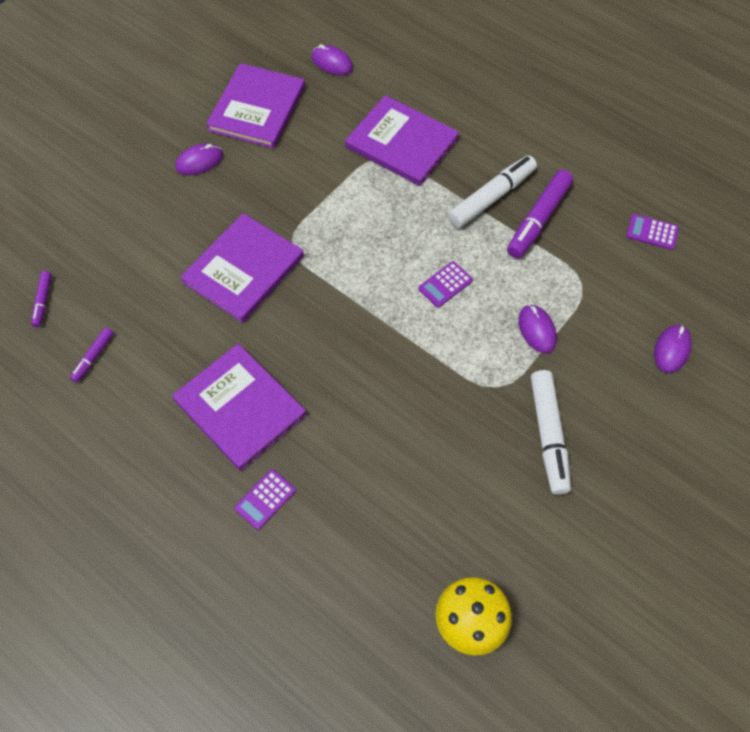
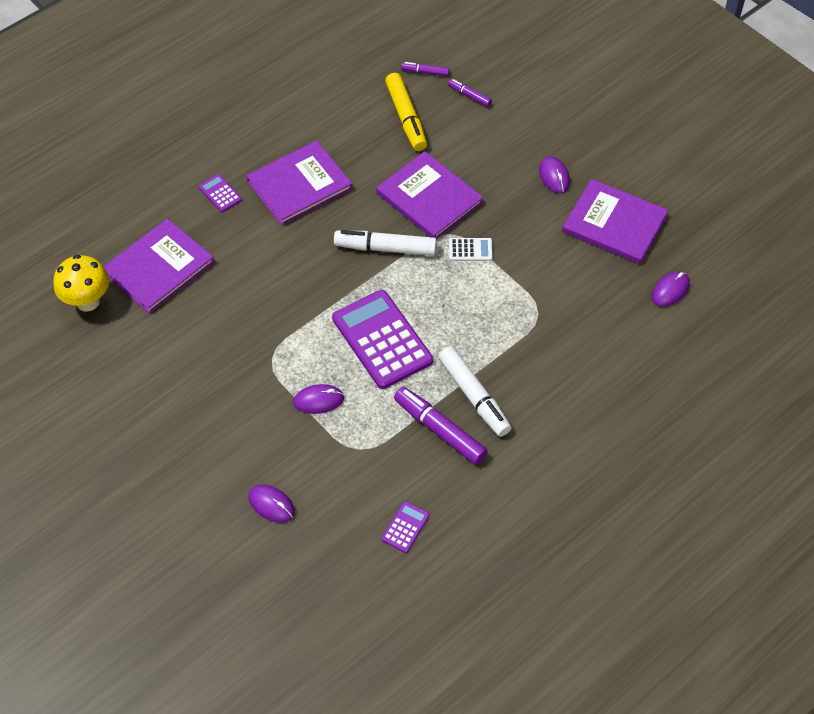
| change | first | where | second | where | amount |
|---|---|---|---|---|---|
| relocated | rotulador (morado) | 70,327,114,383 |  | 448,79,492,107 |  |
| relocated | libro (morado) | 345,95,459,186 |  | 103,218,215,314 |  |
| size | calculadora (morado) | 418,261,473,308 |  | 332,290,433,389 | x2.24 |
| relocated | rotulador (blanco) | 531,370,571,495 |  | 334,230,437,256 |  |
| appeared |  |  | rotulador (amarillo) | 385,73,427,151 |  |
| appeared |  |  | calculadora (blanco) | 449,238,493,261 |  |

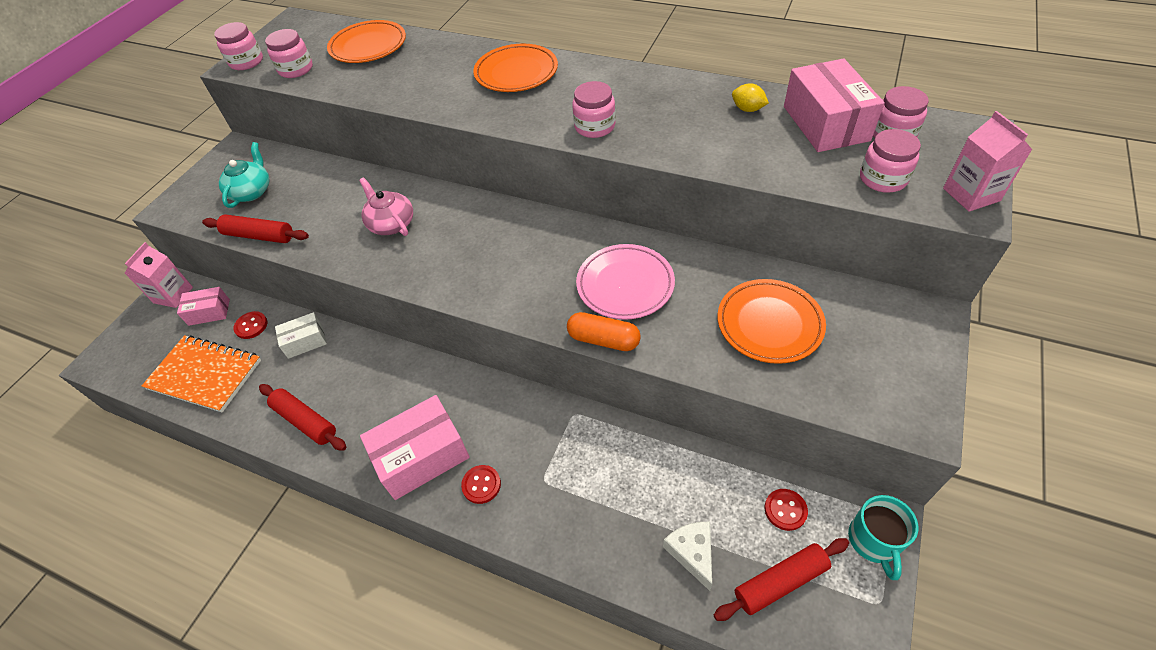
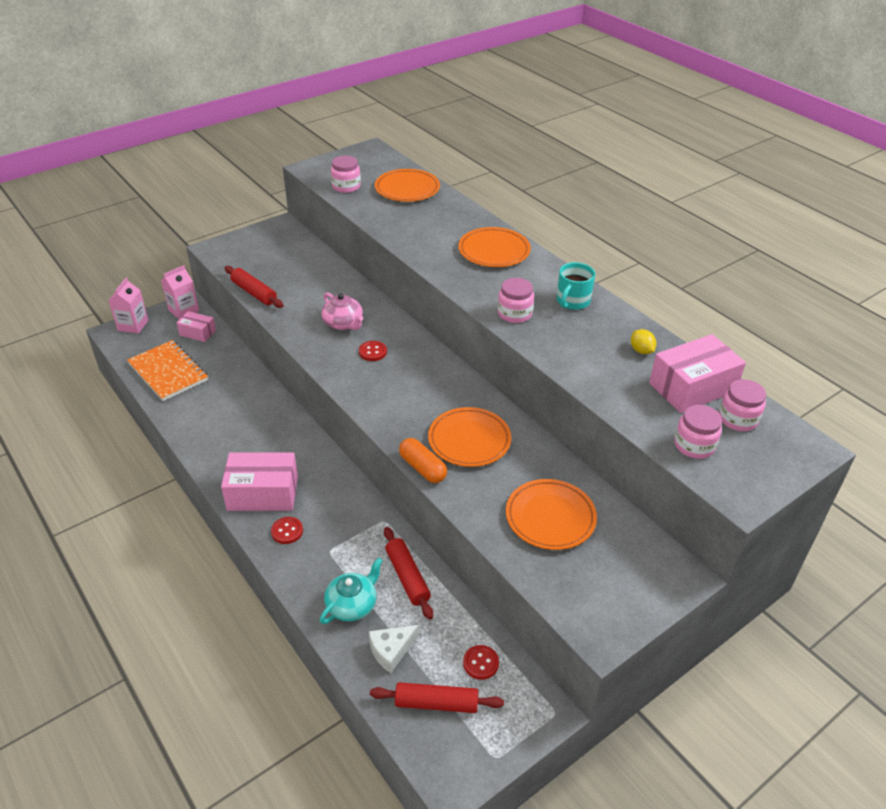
| change | first | where | second | where | amount |
|---|---|---|---|---|---|
| missing | tarro (rosa) | 214,22,263,70 |  |  |  |
| relocated | tetera (turquesa) | 219,142,270,208 |  | 320,558,383,624 |  |
| relocated | botón (rojo) | 233,311,267,339 |  | 359,341,387,361 |  |
| relocated | rodillo (rojo) | 259,384,347,451 |  | 384,527,433,620 |  |
| missing | caja (blanco) | 275,312,327,359 |  |  |  |
| spun | tetera (rosa) | 359,178,413,236 |  | 321,292,363,330 | 150 degrees clockwise |
| colour | plato (rosa) | 576,244,675,320 | plato (naranja) | 428,407,511,467 |  |
| spun | queso (blanco) | 663,522,712,591 |  | 369,625,419,673 | 135 degrees counterclockwise |
| spun | caja (rosa) | 784,58,885,152 |  | 649,334,746,413 | 45 degrees clockwise |
| relocated | taza (turquesa) | 848,495,918,580 |  | 557,262,595,310 |  |
| relocated | cartón de leche (rosa) | 943,111,1032,212 |  | 108,278,148,334 |  |

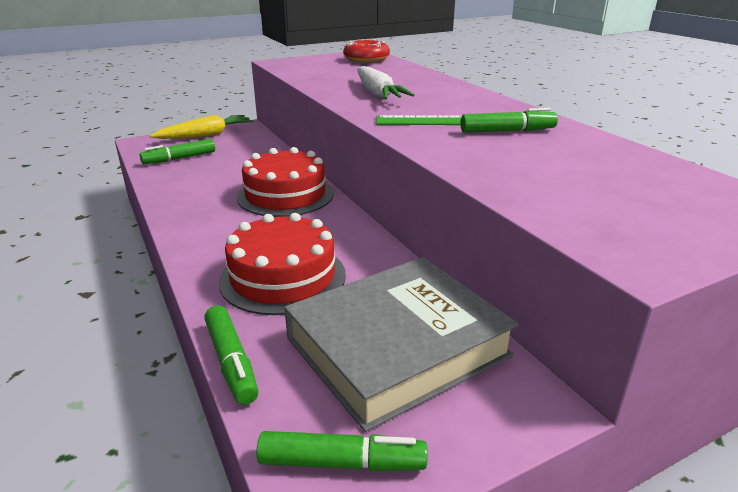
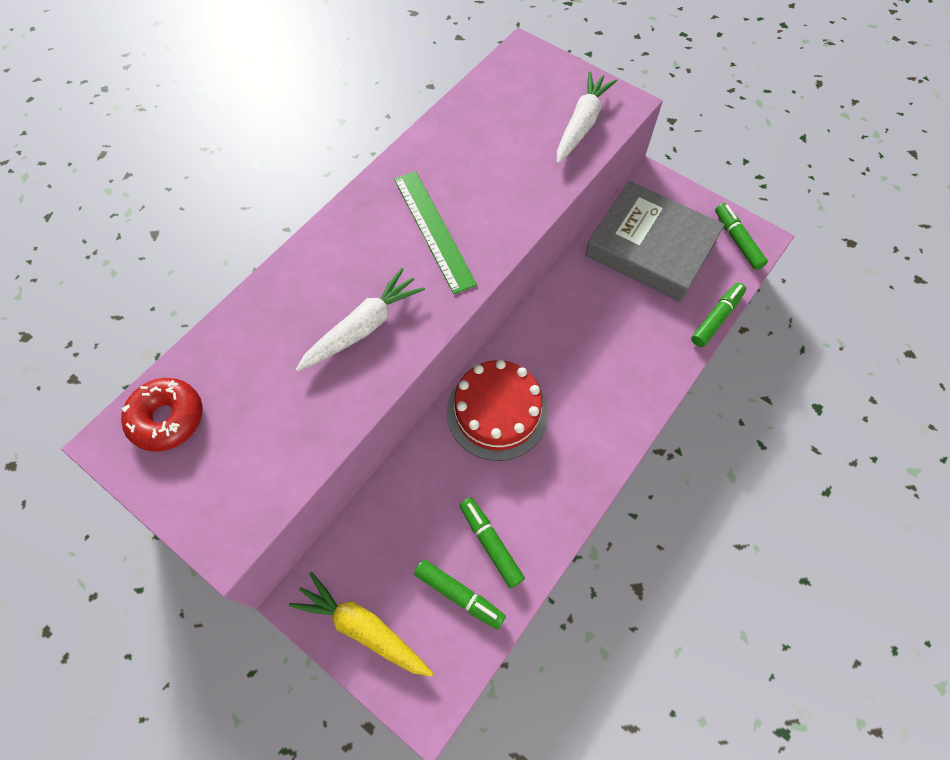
| change | first | where | second | where | amount |
|---|---|---|---|---|---|
| missing | tarta (rojo) | 219,213,346,315 |  |  |  |
| relocated | rotulador (verde) | 460,108,558,133 |  | 460,498,525,588 |  |
| appeared |  |  | zanahoria (blanco) | 557,71,617,164 |  |

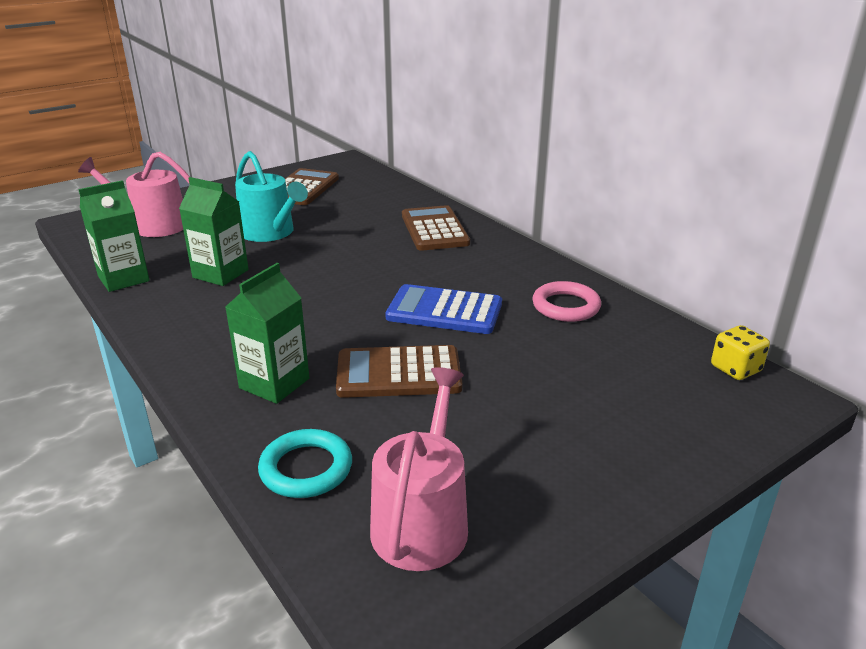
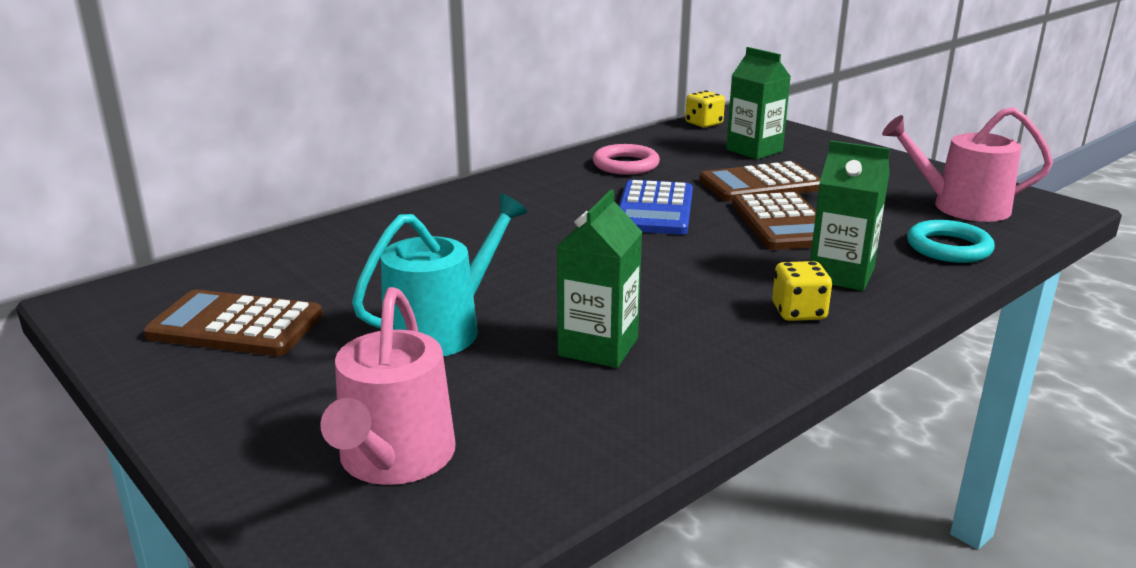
| change | first | where | second | where | amount |
|---|---|---|---|---|---|
| relocated | cartón de leche (verde) | 78,180,150,292 |  | 726,47,791,160 |  |
| relocated | calculadora (marrón) | 402,205,470,251 |  | 699,161,821,202 |  |
| appeared |  |  | dado (amarillo) | 772,261,832,321 |  |

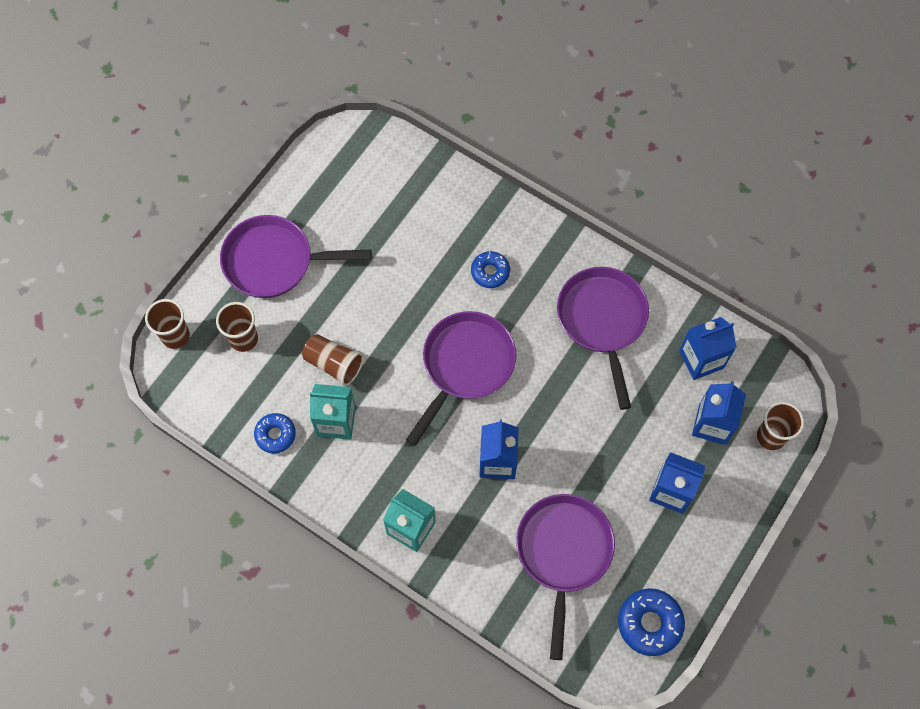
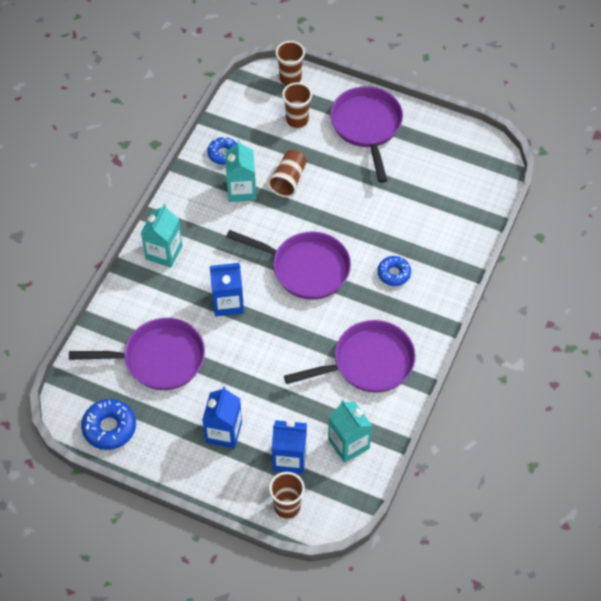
| change | first | where | second | where | amount |
|---|---|---|---|---|---|
| colour | cartón de leche (azul) | 679,317,737,380 | cartón de leche (turquesa) | 328,400,372,463 |  |

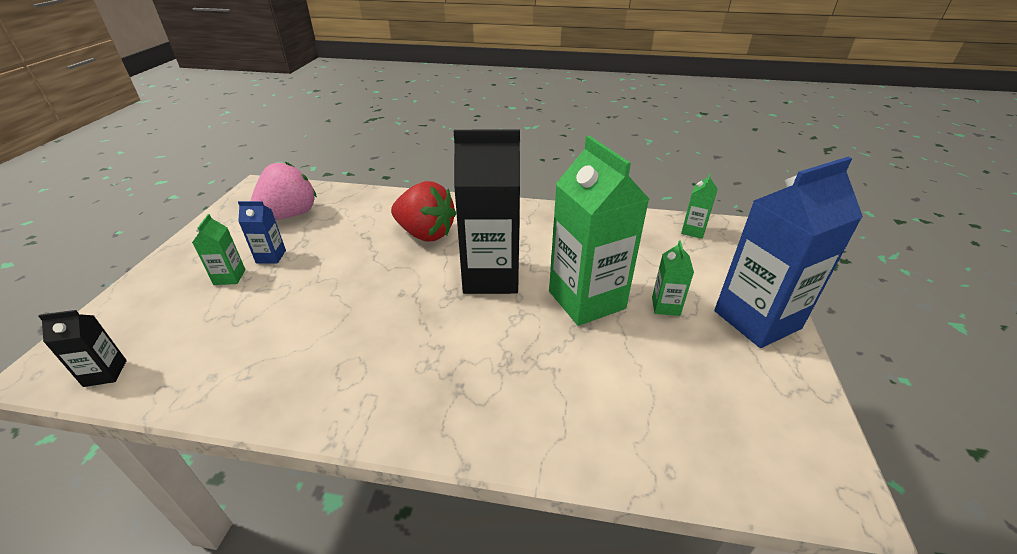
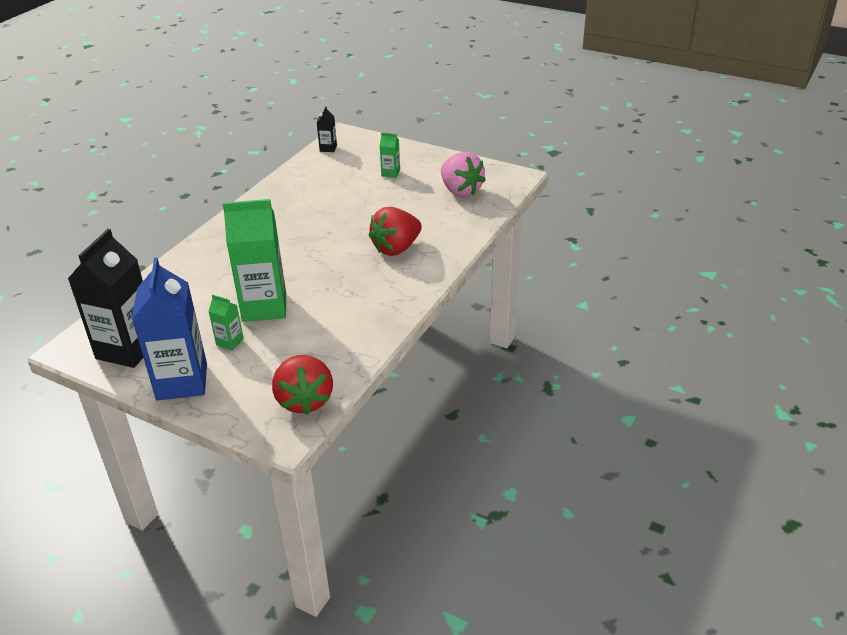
| change | first | where | second | where | amount |
|---|---|---|---|---|---|
| missing | cartón de leche (azul) | 238,201,286,263 |  |  |  |
| relocated | cartón de leche (negro) | 454,130,520,294 |  | 68,229,143,368 |  |
| exchanged | cartón de leche (verde) | 681,173,718,239 | fresa (rojo) | 272,355,333,415 |  |

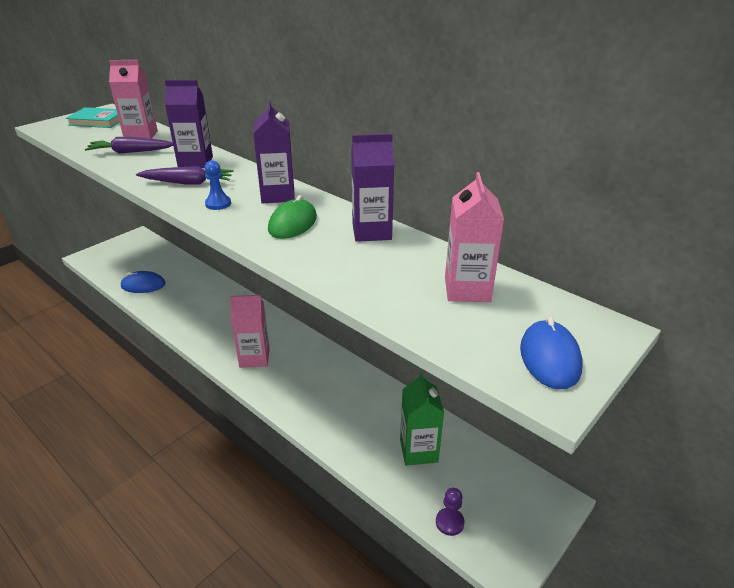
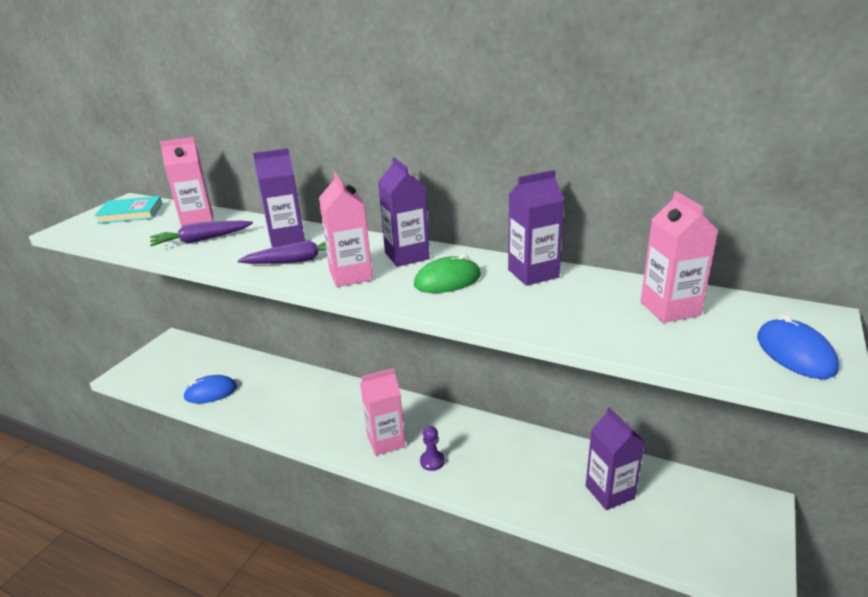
| change | first | where | second | where | amount |
|---|---|---|---|---|---|
| exchanged | peón (azul) | 204,160,231,210 | cartón de leche (rosa) | 319,172,373,287 |  |
| spun | ratón (verde) | 268,195,317,239 |  | 414,254,481,293 | 60 degrees clockwise |
| colour | cartón de leche (verde) | 400,372,444,466 | cartón de leche (morado) | 586,407,645,510 |  |
| relocated | peón (morado) | 436,488,465,536 |  | 420,426,445,471 |  |

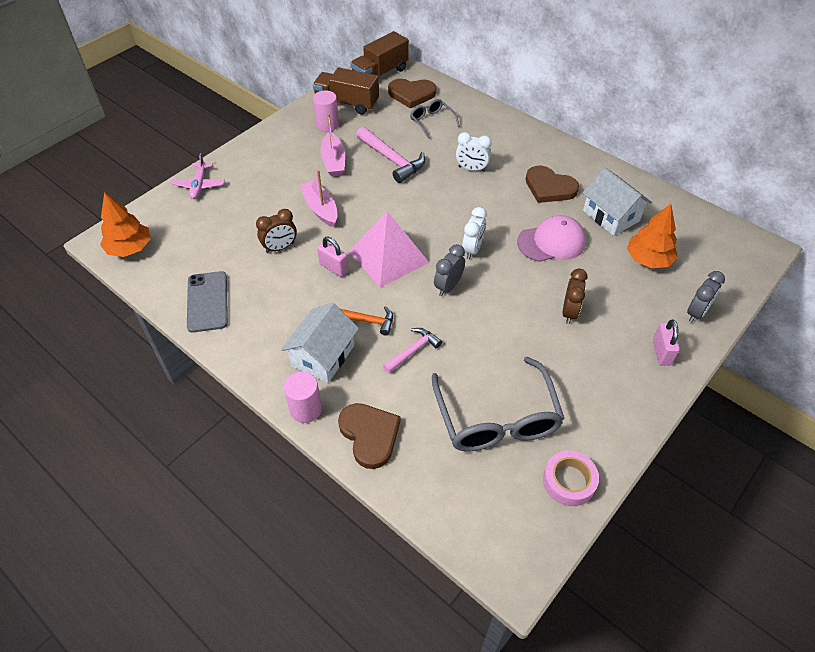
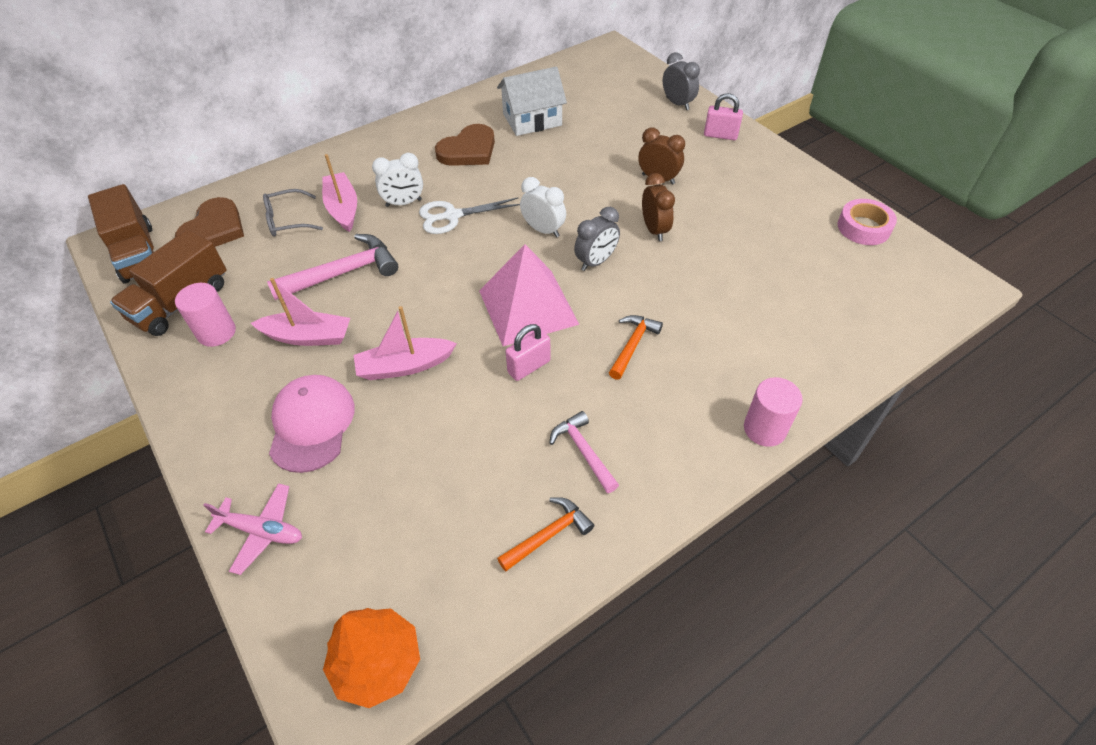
| change | first | where | second | where | amount |
|---|---|---|---|---|---|
| exchanged | móvil (gris) | 187,271,228,333 | martillo (naranja) | 497,497,594,572 |  |
| relocated | despertador (marrón) | 256,209,297,253 |  | 642,173,675,241 |  |
| missing | casa (blanco) | 281,303,359,383 |  |  |  |
| missing | corazón (marrón) | 338,403,401,469 |  |  |  |
| relocated | martillo (rosa) | 383,328,442,374 |  | 549,411,619,493 |  |
| missing | gafas (gris) | 432,357,565,452 |  |  |  |
| spun | despertador (gris) | 434,244,465,296 |  | 574,207,620,271 | 90 degrees counterclockwise |
| spun | despertador (blanco) | 456,132,492,172 |  | 372,153,423,207 | 45 degrees clockwise |
| relocated | gorra (rosa) | 517,215,586,262 |  | 269,375,355,473 |  |
| missing | árbol (naranja) | 627,204,678,268 |  |  |  |
| appeared |  |  | barco (rosa) | 322,154,357,232 |  |
| appeared |  |  | tijeras (blanco) | 419,197,520,234 |  |

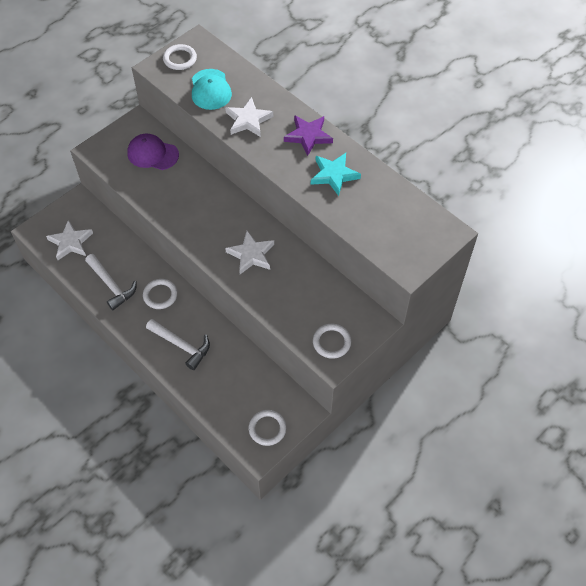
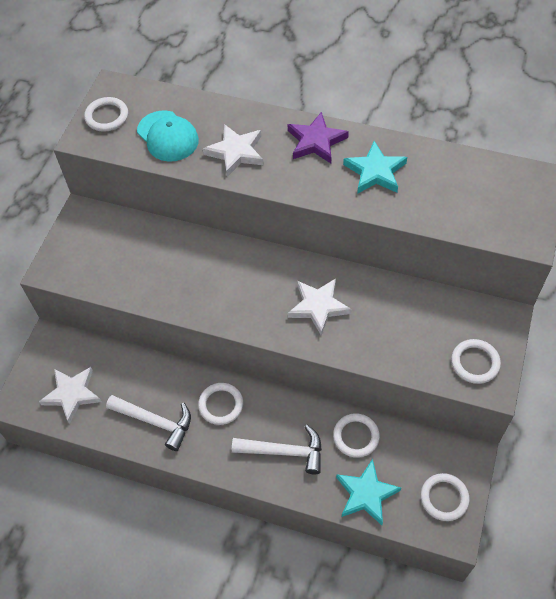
| change | first | where | second | where | amount |
|---|---|---|---|---|---|
| missing | gorra (morado) | 127,134,179,170 |  |  |  |
| appeared |  |  | anillo (blanco) | 333,413,380,458 |  |
| appeared |  |  | estrella (turquesa) | 336,459,401,525 |  |

